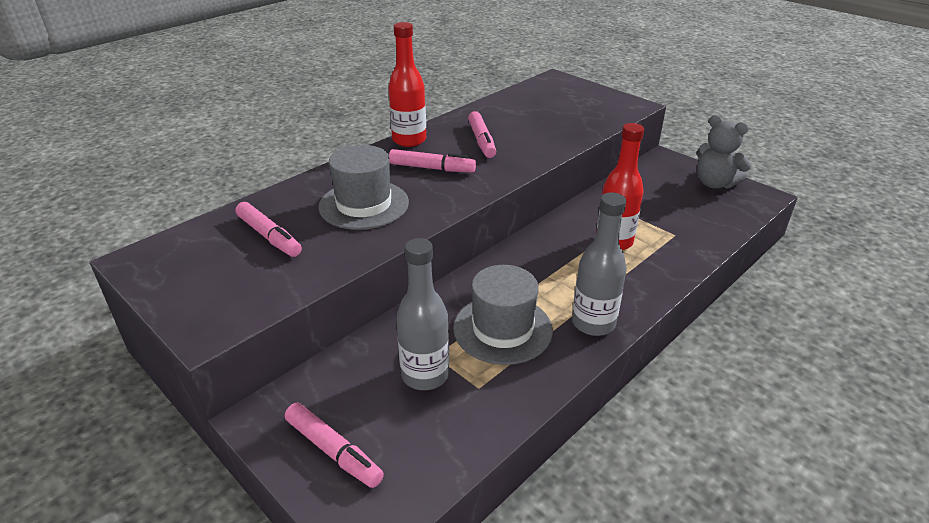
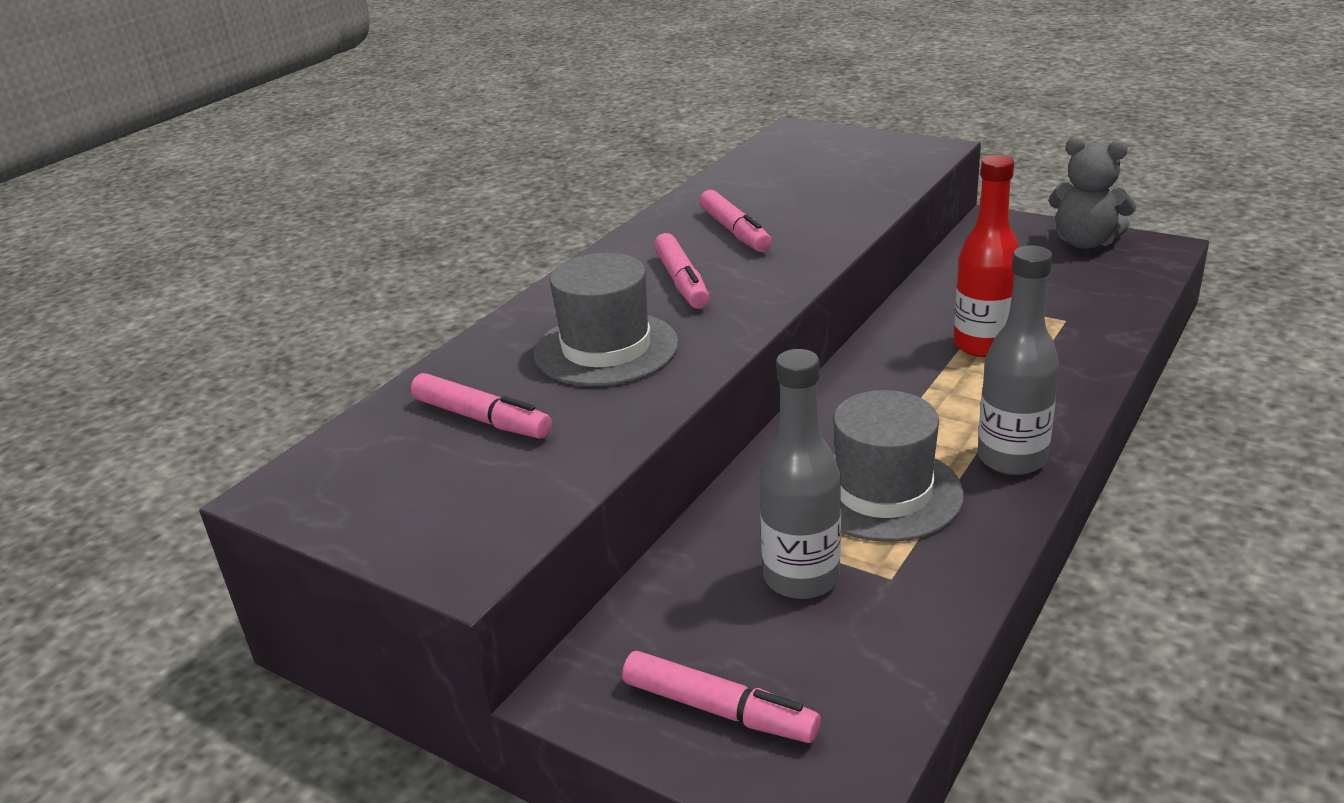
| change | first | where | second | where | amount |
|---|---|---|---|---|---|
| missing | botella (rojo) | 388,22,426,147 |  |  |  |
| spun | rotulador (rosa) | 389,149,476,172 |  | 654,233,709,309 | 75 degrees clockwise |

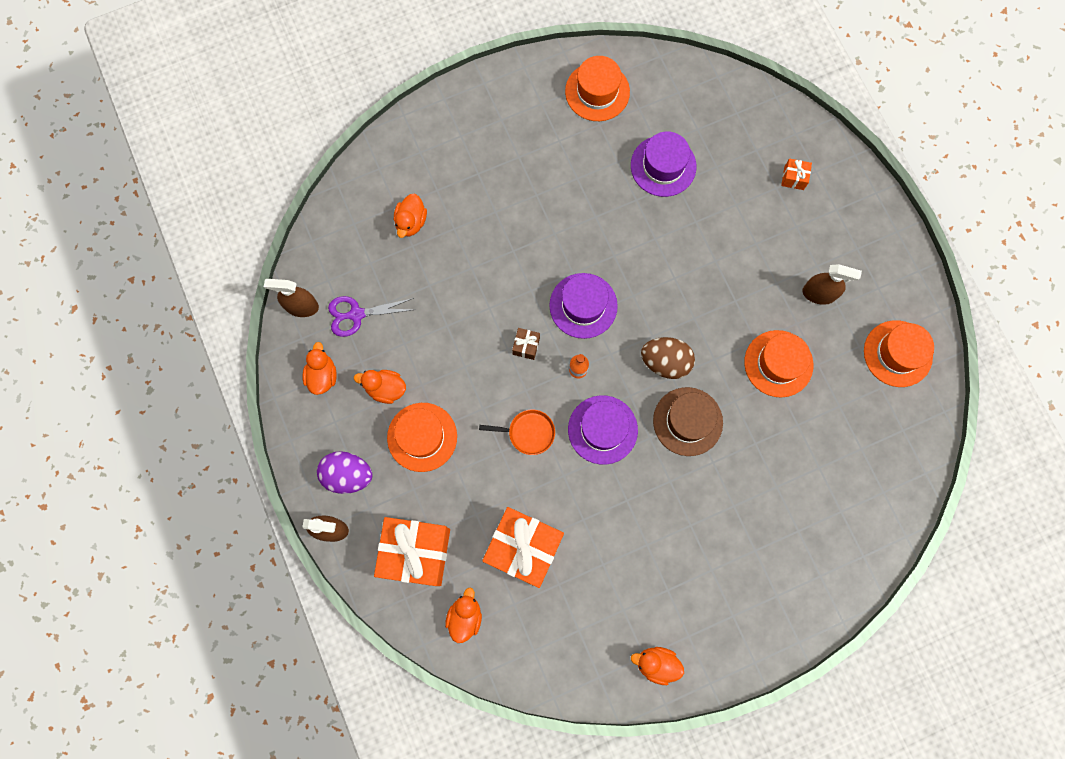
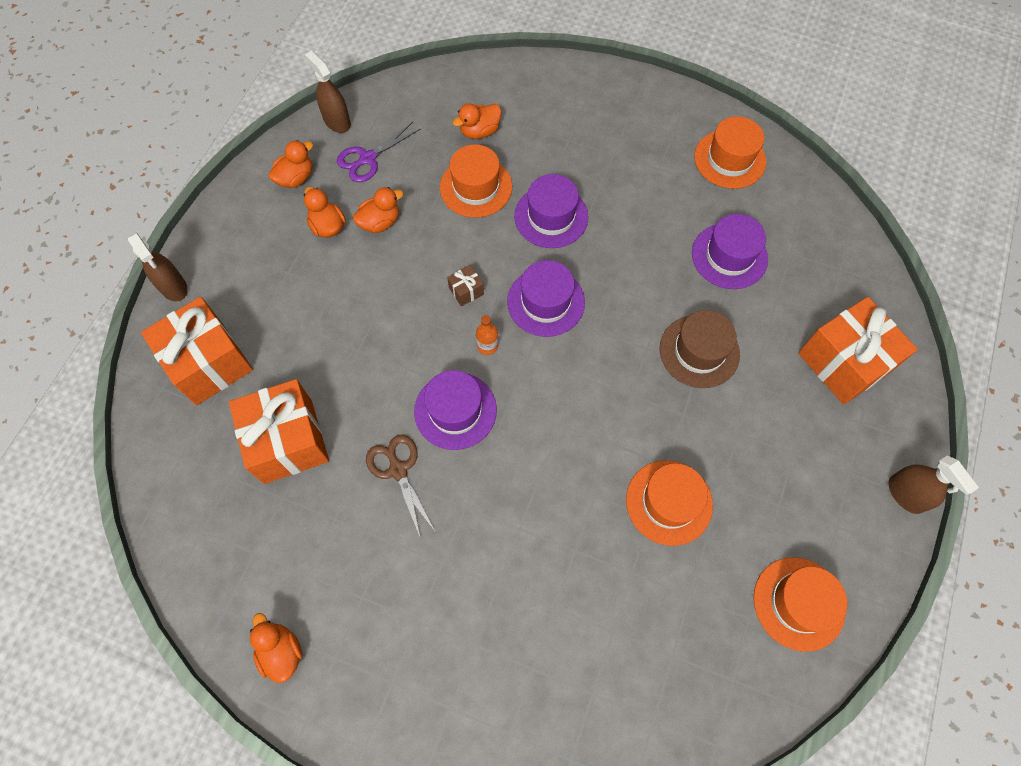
| change | first | where | second | where | amount |
|---|---|---|---|---|---|
| missing | huevo (morado) | 317,451,373,494 |  |  |  |
| spun | tijeras (morado) | 328,296,414,337 |  | 337,122,421,182 | 75 degrees counterclockwise |
| relocated | sombrero (naranja) | 387,403,457,472 |  | 440,144,512,218 |  |
| relocated | pato (naranja) | 445,588,482,643 |  | 353,187,404,233 |  |
| missing | sartén (naranja) | 479,410,555,455 |  |  |  |
| missing | huevo (marrón) | 641,337,695,379 |  |  |  |
| relocated | sombrero (marrón) | 653,387,723,456 |  | 660,310,740,388 |  |
| size | regalo (naranja) | 781,159,812,190 |  | 798,297,918,405 | x2.44 |
| relocated | pulverizador (marrón) | 802,264,862,305 |  | 888,456,979,514 |  |
| appeared |  |  | tijeras (marrón) | 366,435,435,539 |  |
| appeared |  |  | sombrero (morado) | 514,174,588,248 |  |

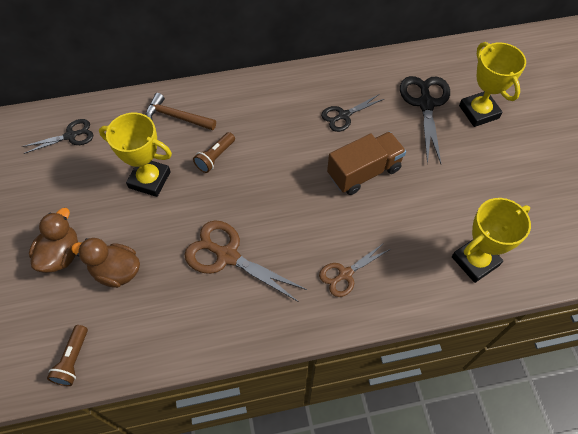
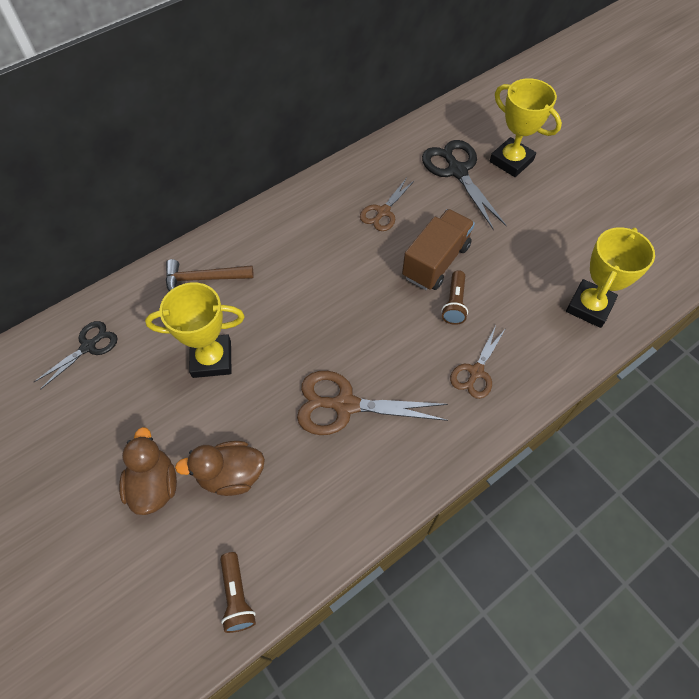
| change | first | where | second | where | amount |
|---|---|---|---|---|---|
| relocated | lámpara de mano (marrón) | 193,132,235,173 |  | 441,270,468,325 |  |
| colour | tijeras (negro) | 321,94,384,132 | tijeras (marrón) | 360,178,415,231 |  |

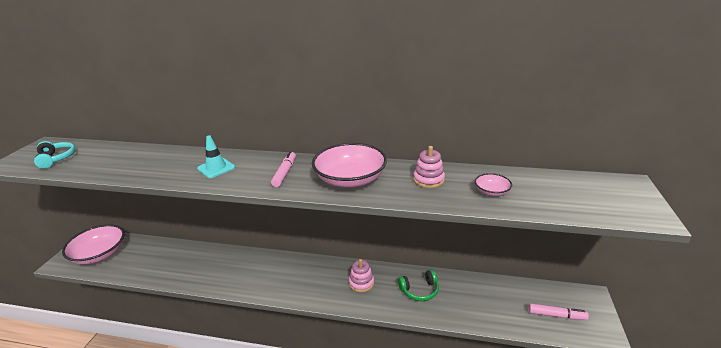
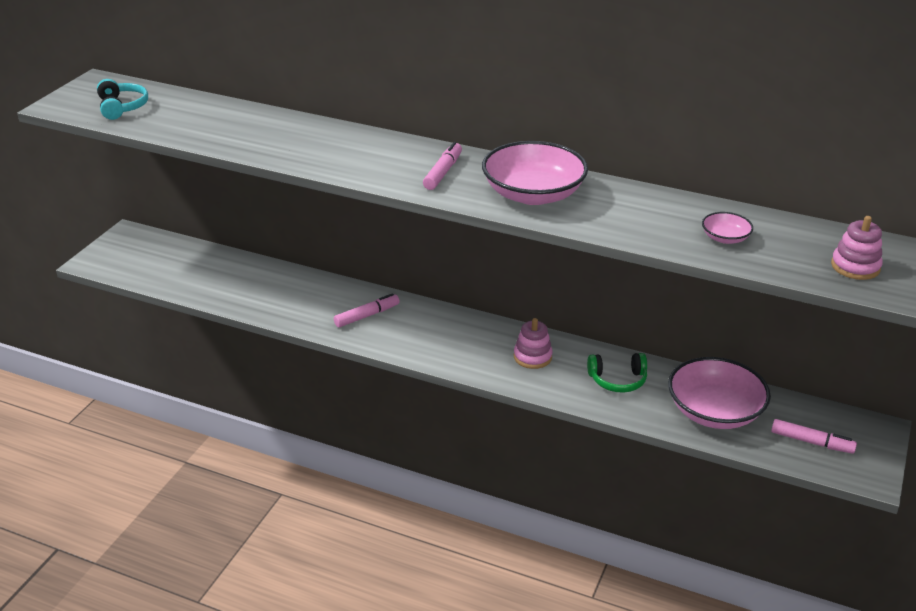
| change | first | where | second | where | amount |
|---|---|---|---|---|---|
| relocated | cuenco (rosa) | 62,224,125,265 |  | 668,357,771,429 |  |
| missing | cono de tráfico (turquesa) | 197,135,235,178 |  |  |  |
| relocated | juguete apilable (rosa) | 414,146,445,188 |  | 831,216,883,280 |  |
| appeared |  |  | rotulador (rosa) | 334,293,400,327 |  |

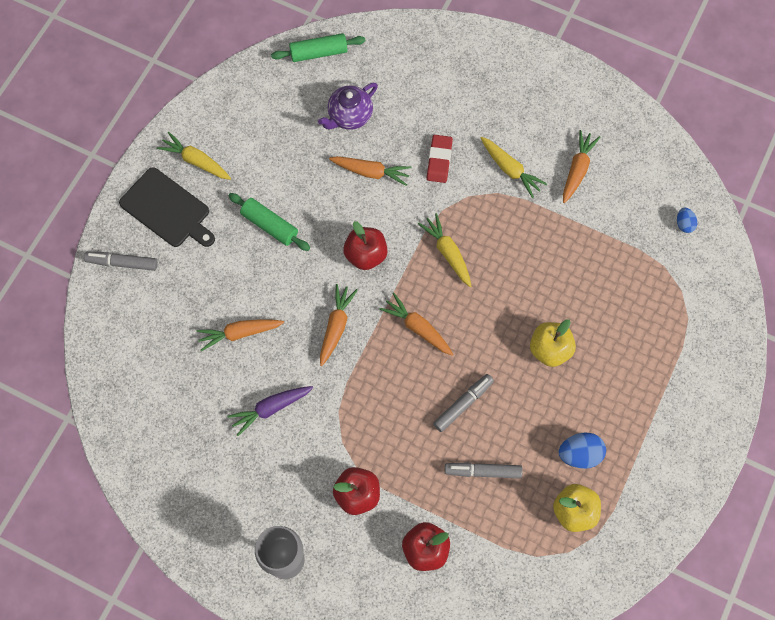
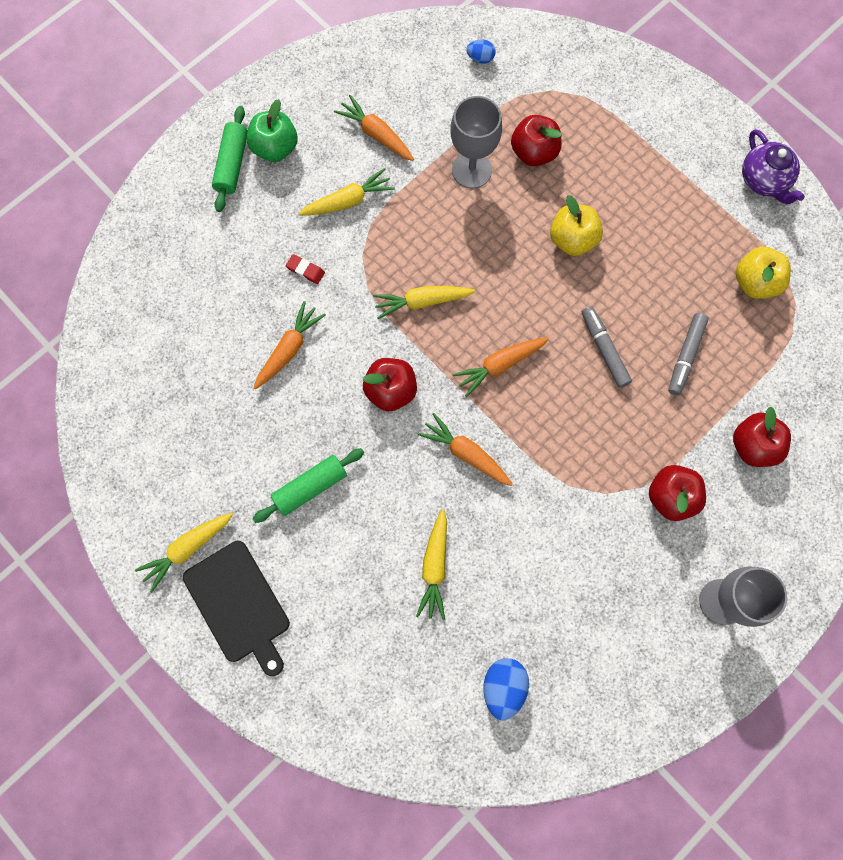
| change | first | where | second | where | amount |
|---|---|---|---|---|---|
| missing | rotulador (gris) | 84,252,158,271 |  |  |  |
| spun | tabla de cortar (negro) | 119,167,215,247 |  | 183,541,290,676 | 90 degrees clockwise |
| colour | zanahoria (naranja) | 196,319,284,351 | zanahoria (amarillo) | 416,509,447,620 |  |
| missing | zanahoria (morado) | 228,386,313,436 |  |  |  |
| relocated | rodillo (verde) | 271,33,366,62 |  | 212,106,248,212 |  |
| relocated | tetera (morado) | 318,83,378,130 |  | 742,129,805,205 |  |
| size | goma de borrar (rojo) | 427,135,453,183 |  | 286,254,325,284 | x0.63 |
| relocated | huevo (azul) | 559,432,606,469 |  | 484,658,529,720 |  |
| appeared |  |  | manzana (verde) | 247,99,298,162 |  |
| appeared |  |  | copa (gris) | 450,96,502,188 |  |
| appeared |  |  | manzana (rojo) | 511,115,562,166 |  |

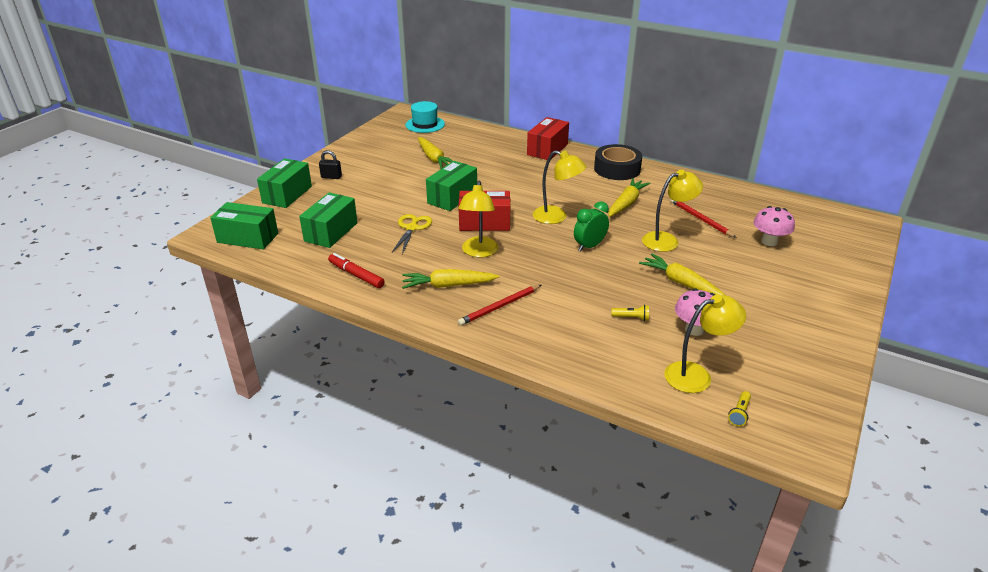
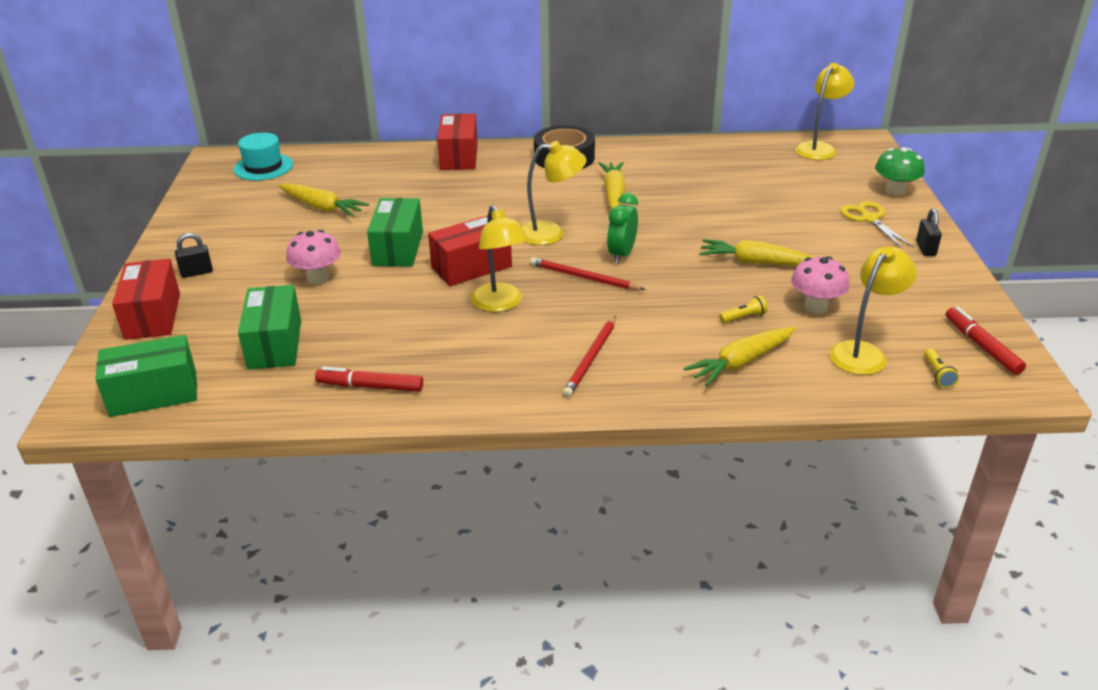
| change | first | where | second | where | amount |
|---|---|---|---|---|---|
| colour | caja (verde) | 257,158,312,208 | caja (rojo) | 112,259,180,340 |  |
| relocated | tijeras (amarillo) | 392,214,432,254 |  | 840,201,914,249 |  |
| relocated | zanahoria (amarillo) | 402,269,499,289 |  | 683,327,795,386 |  |
| relocated | lámpara (amarillo) | 642,170,703,252 |  | 795,63,855,160 |  |
| relocated | lápiz (rojo) | 670,199,737,238 |  | 530,257,646,290 |  |
| relocated | seta (rosa) | 753,206,795,246 |  | 286,230,341,284 |  |
| appeared |  |  | seta (verde) | 875,147,925,196 |  |
| appeared |  |  | candado (negro) | 916,208,942,256 |  |
| appeared |  |  | rotulador (rojo) | 946,307,1026,375 |  |

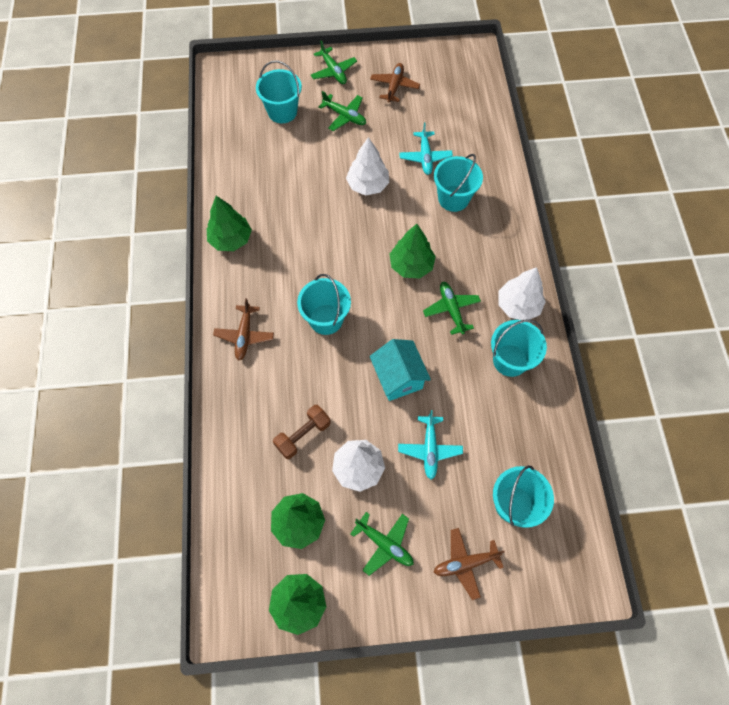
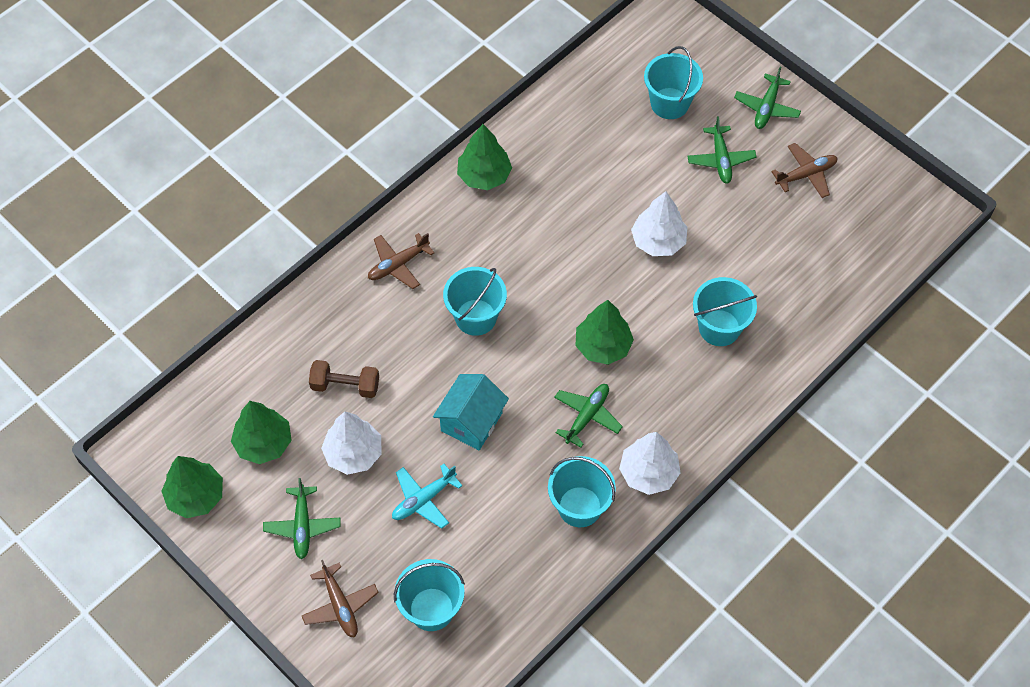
| change | first | where | second | where | amount |
|---|---|---|---|---|---|
| missing | avión (turquesa) | 399,122,453,175 |  |  |  |
| spun | avión (marrón) | 434,528,505,600 |  | 302,560,379,638 | 150 degrees counterclockwise |

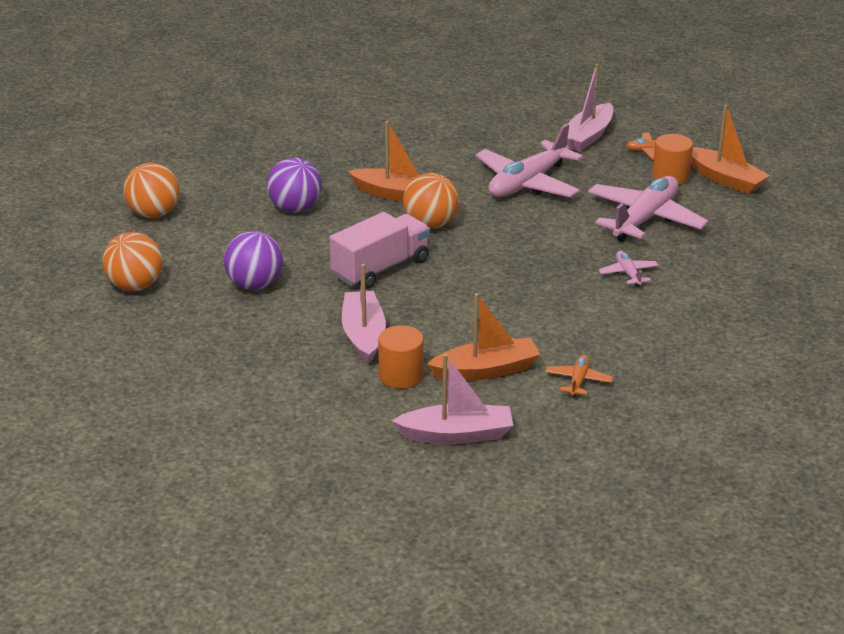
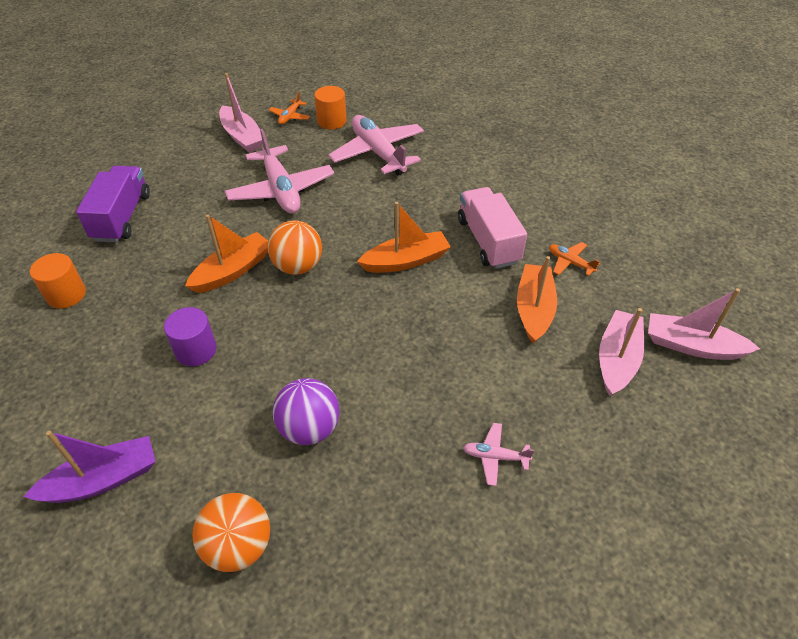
| change | first | where | second | where | amount |
|---|---|---|---|---|---|
| exchanged | pelota (naranja) | 123,163,179,218 | barco (morado) | 23,431,156,503 |  |
| exchanged | pelota (morado) | 267,158,322,213 | cilindro (morado) | 164,307,217,366 |  |
| relocated | camión (rosa) | 330,212,430,289 |  | 458,187,527,269 |  |
| relocated | barco (rosa) | 342,264,386,364 |  | 648,288,760,360 |  |
| relocated | cilindro (naranja) | 378,325,424,389 |  | 30,253,86,309 |  |
| relocated | avión (rosa) | 598,251,659,287 |  | 463,423,535,486 |  |
| relocated | barco (naranja) | 691,105,770,194 |  | 357,202,451,273 |  |
| appeared |  |  | camión (morado) | 76,166,150,242 |  |

